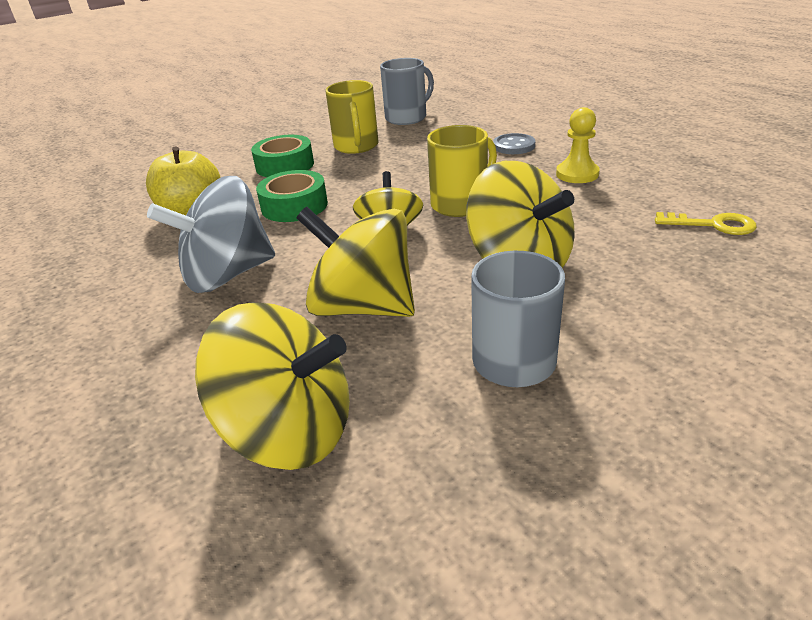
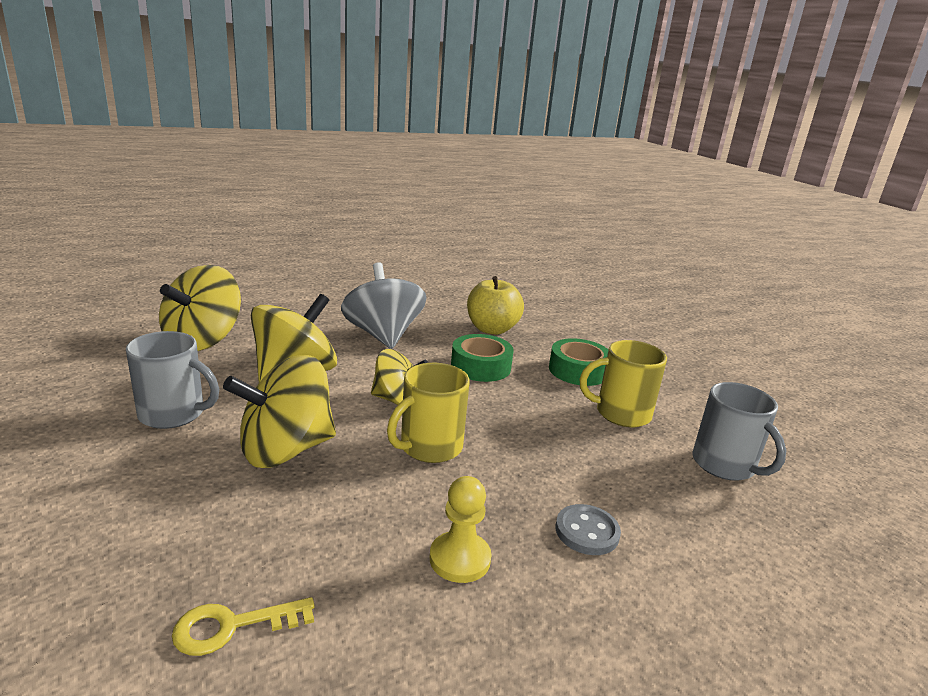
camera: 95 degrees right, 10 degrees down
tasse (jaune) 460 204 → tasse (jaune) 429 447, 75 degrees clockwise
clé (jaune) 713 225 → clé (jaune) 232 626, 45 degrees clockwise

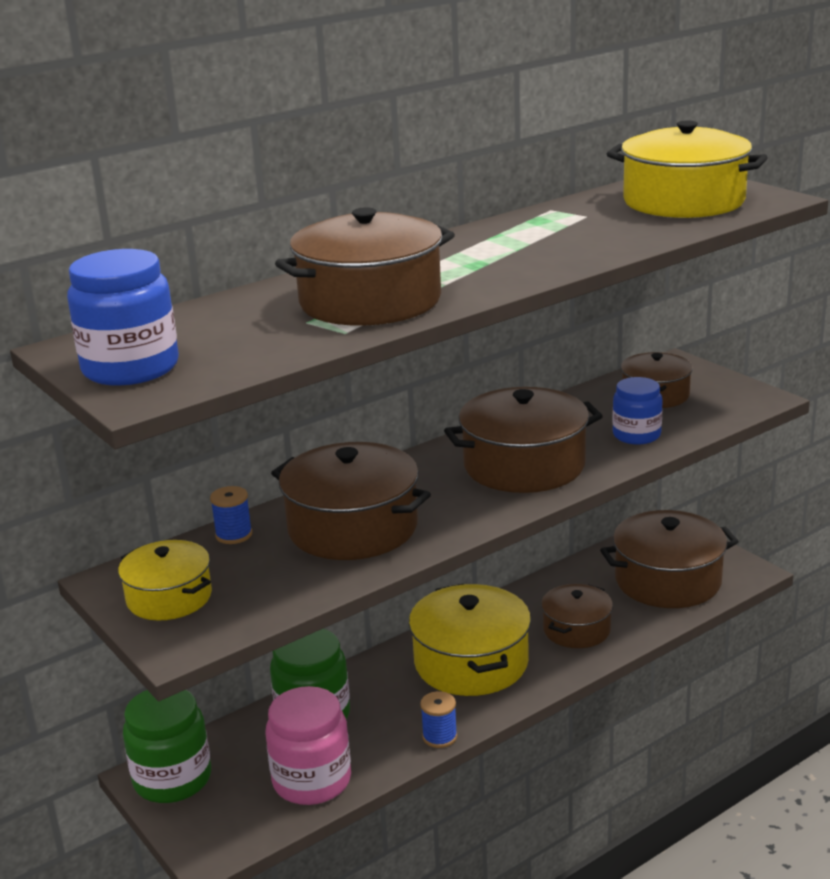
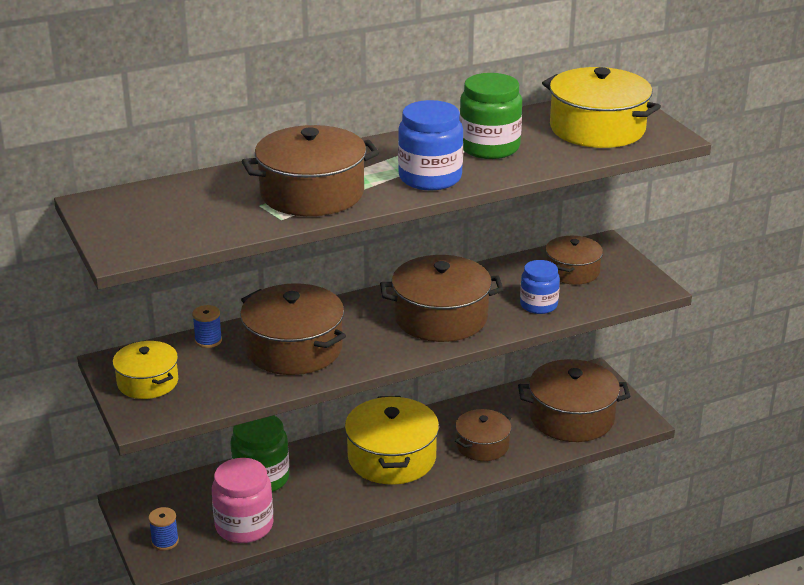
camera: 10 degrees right, 5 degrees up
bocal (bleu) 130 368 → bocal (bleu) 430 178, move
bocal (vert) 172 779 → bocal (vert) 489 147, move
bobine (bleu) 439 737 → bobine (bleu) 165 541, move

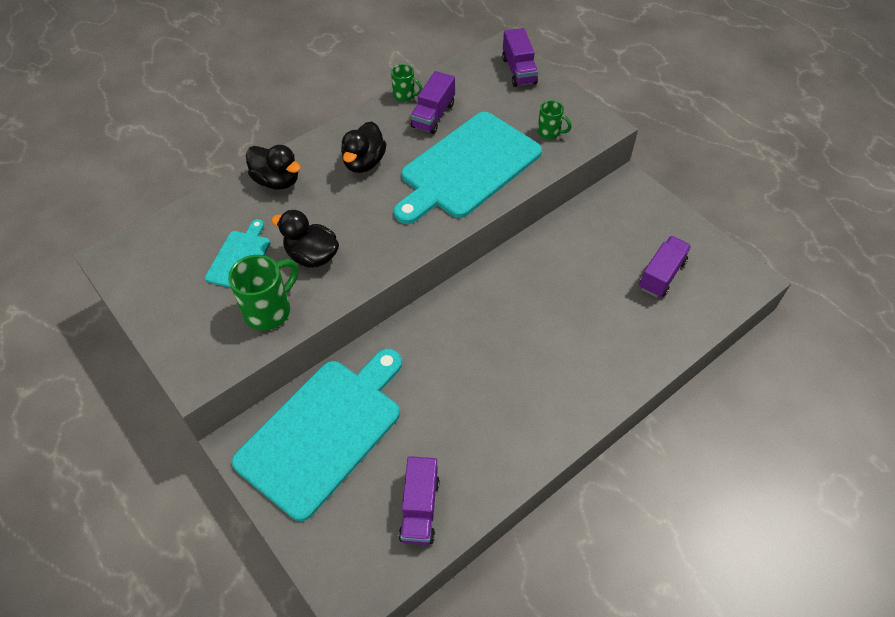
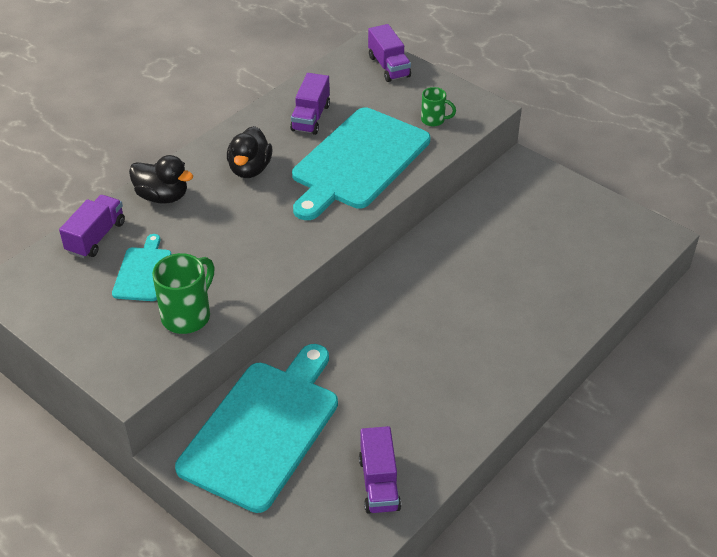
camera: 10 degrees left, 10 degrees down
canard (noir) 312 256 → -
tasse (vert) 405 95 → -
camion (violet) 661 275 → camion (violet) 96 237, move

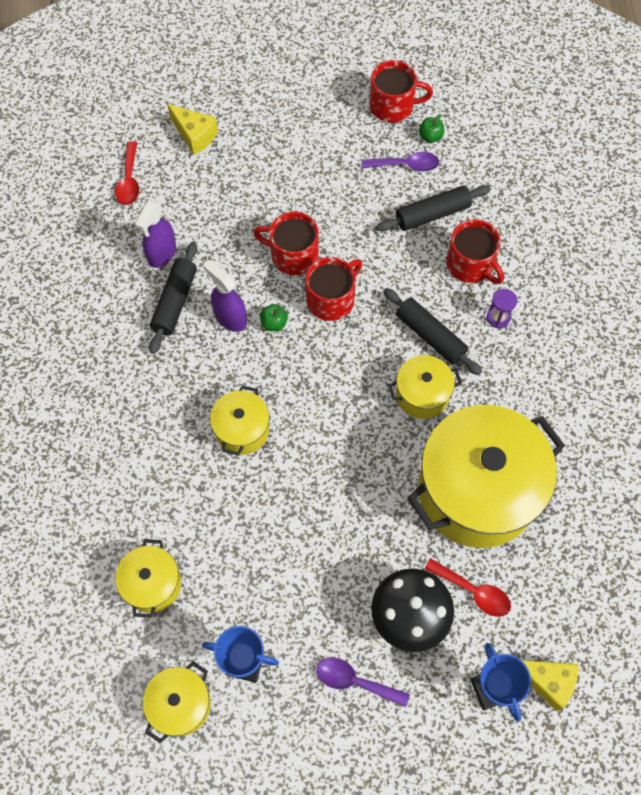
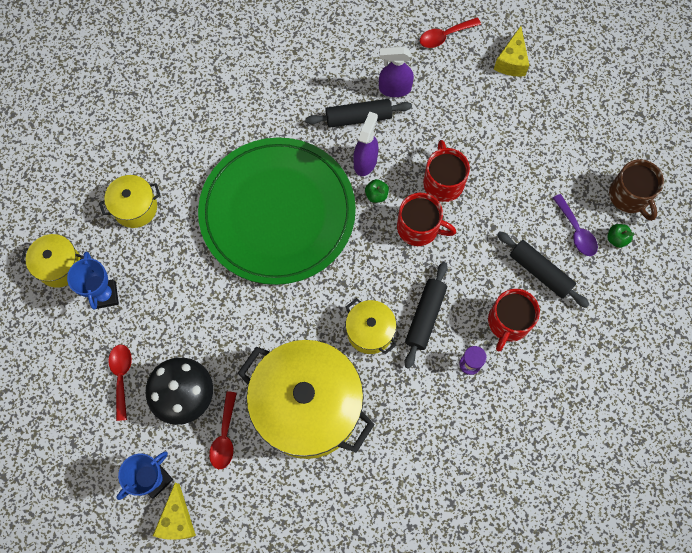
camera: 65 degrees right, 5 degrees up
marmite (jaune) 242 430 → assiette (vert) 277 213
cuillère (violet) 355 681 → cuillère (rouge) 121 377
tasse (rouge) 393 106 → tasse (marron) 629 196

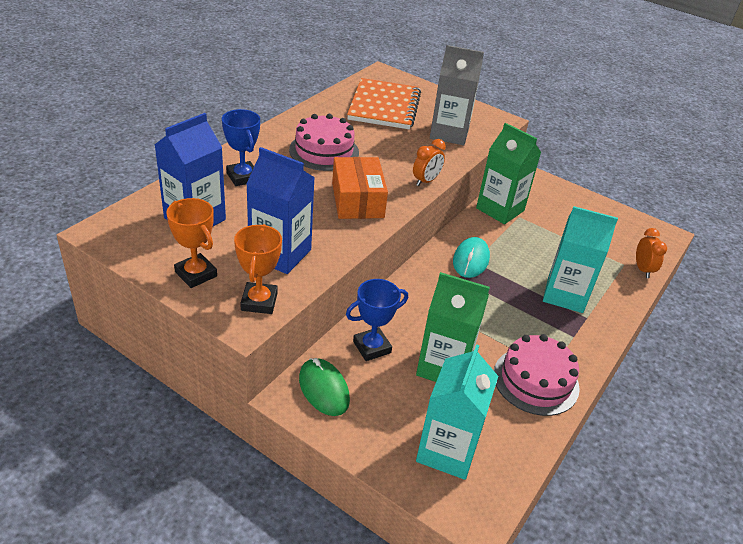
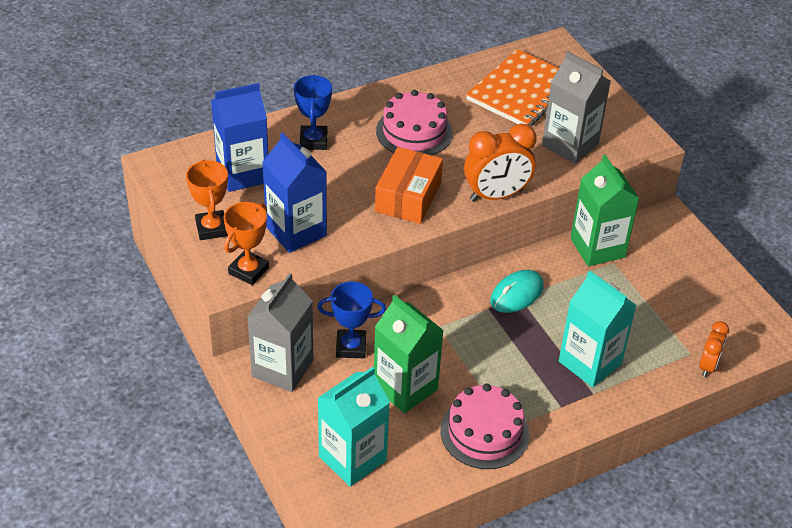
camera: 30 degrees right, 5 degrees up
souris (vert) 323 389 → brique de lait (gris) 282 368
réveil (orange) 426 181 → réveil (orange) 496 195, x1.74

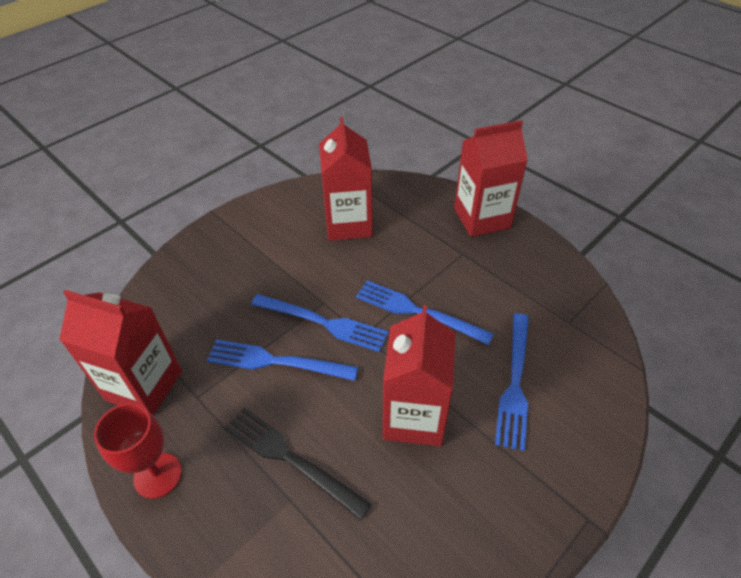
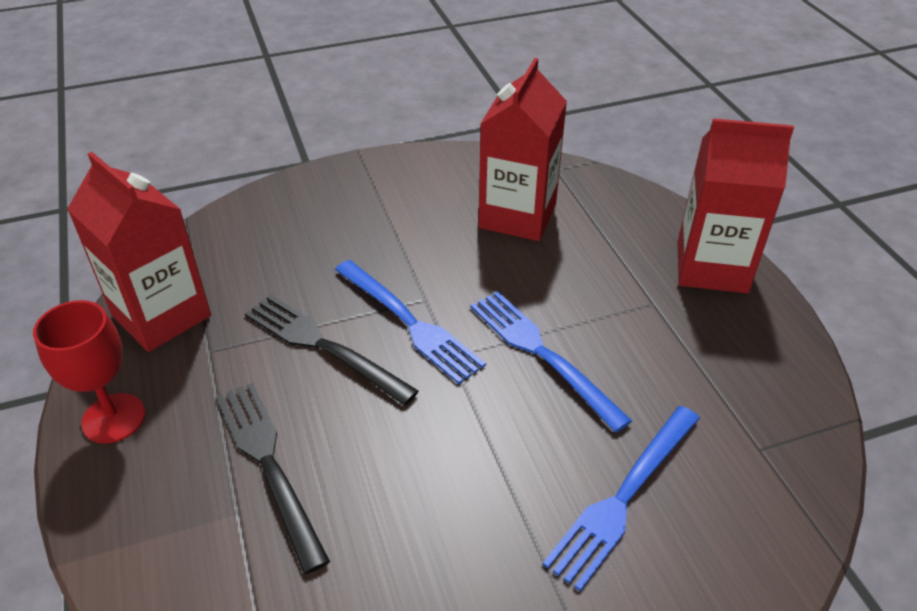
camera: 25 degrees right, 5 degrees down
brique de lait (rouge) 414 416 → -
fourchette (bleu) 276 361 → fourchette (noir) 323 346

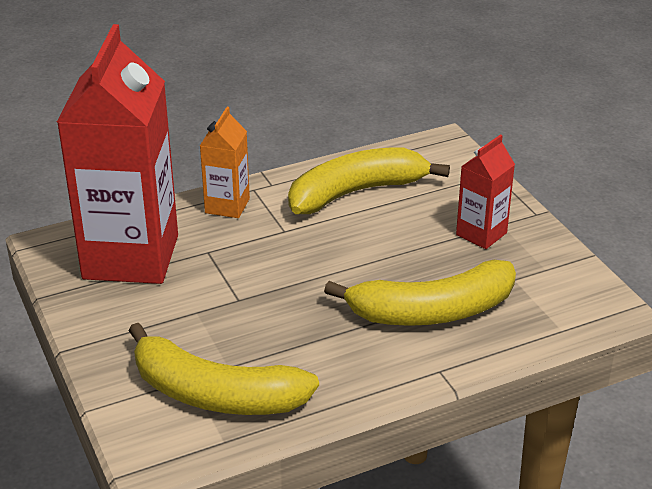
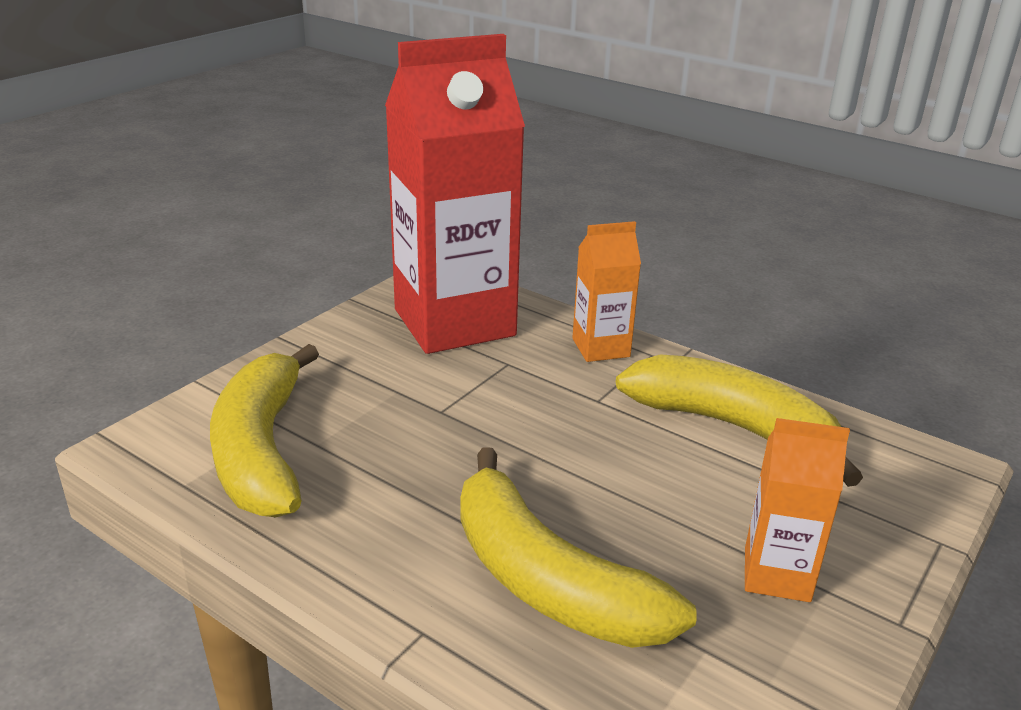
camera: 60 degrees right, 5 degrees down
brique de lait (rouge) 481 234 → brique de lait (orange) 777 574

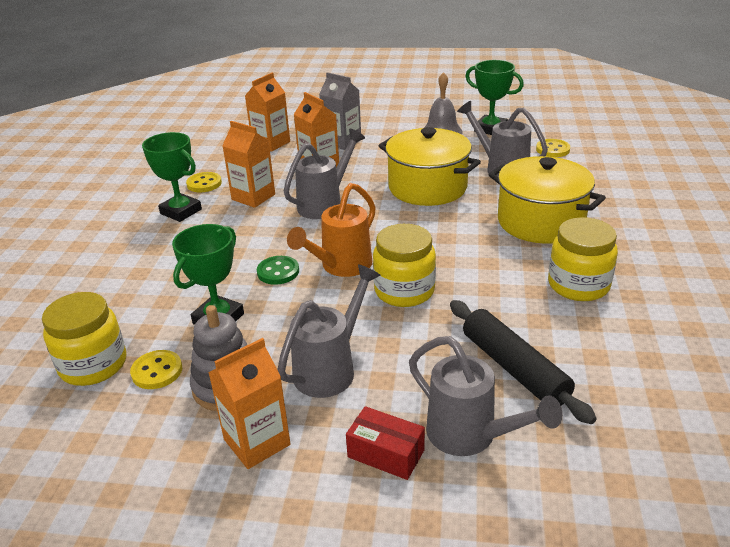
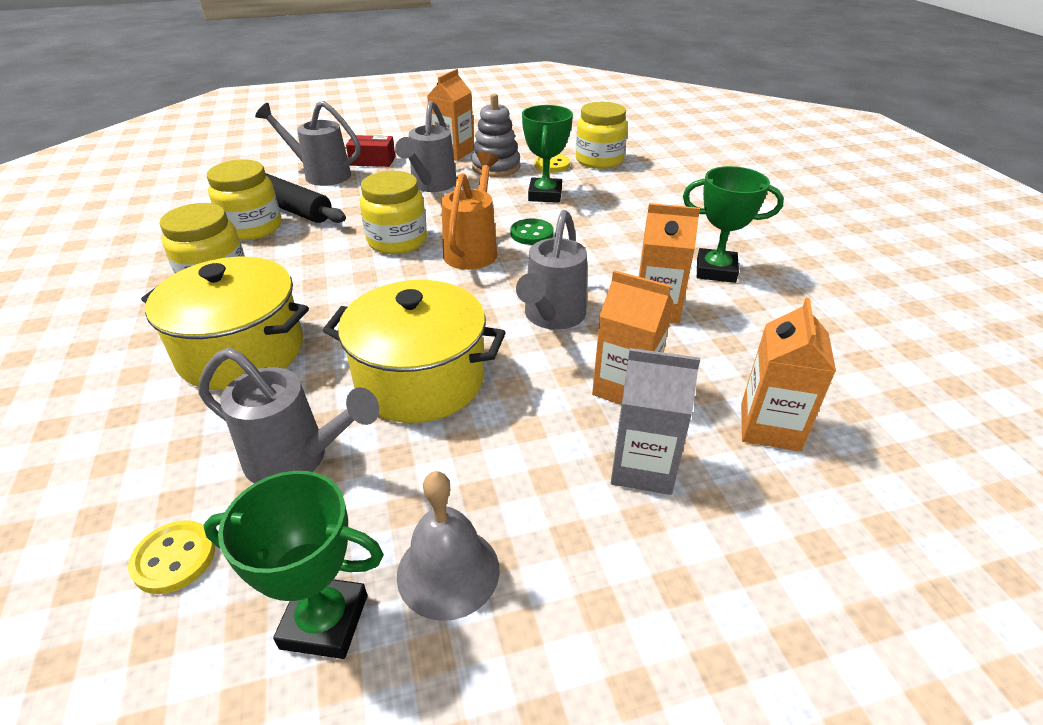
camera: 155 degrees right, 5 degrees up
bouton (jaune) 204 184 → -
- → bocal (jaune) 252 228

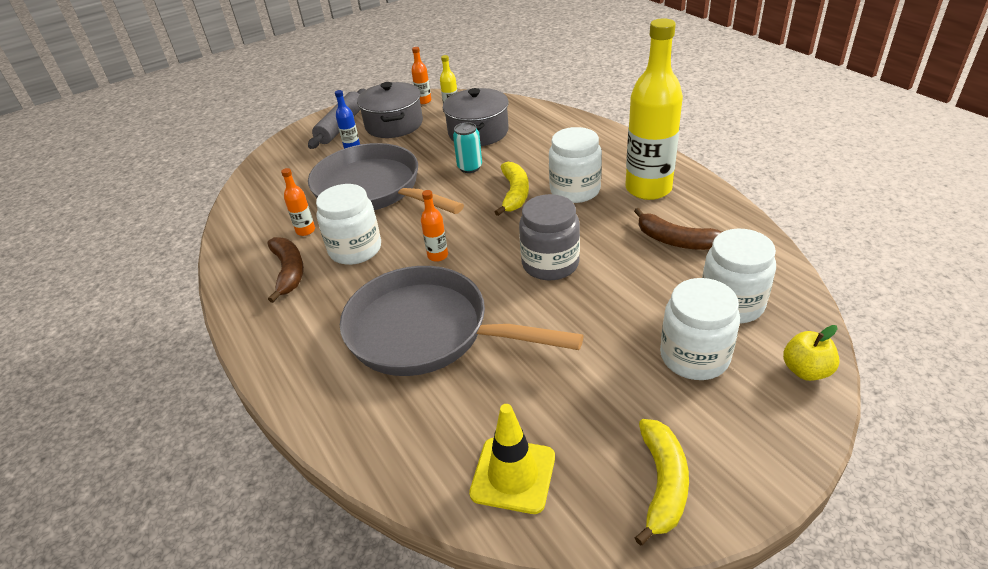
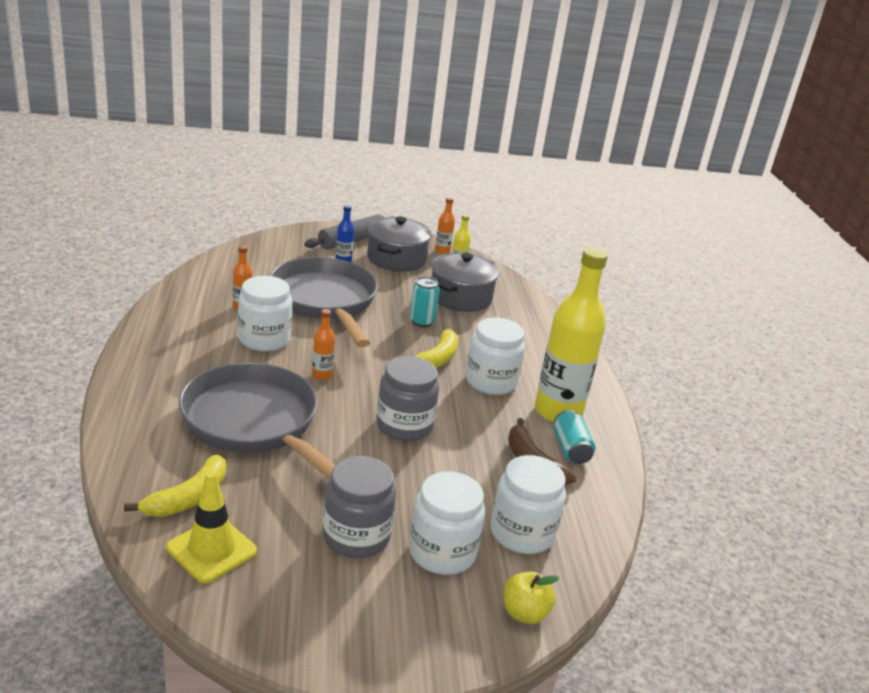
camera: 20 degrees right, 10 degrees down
banane (marron) 289 272 → -
- → bocal (gris) 356 536
- → canette (turquoise) 570 449
banane (jaune) 663 484 → banane (jaune) 188 498, move

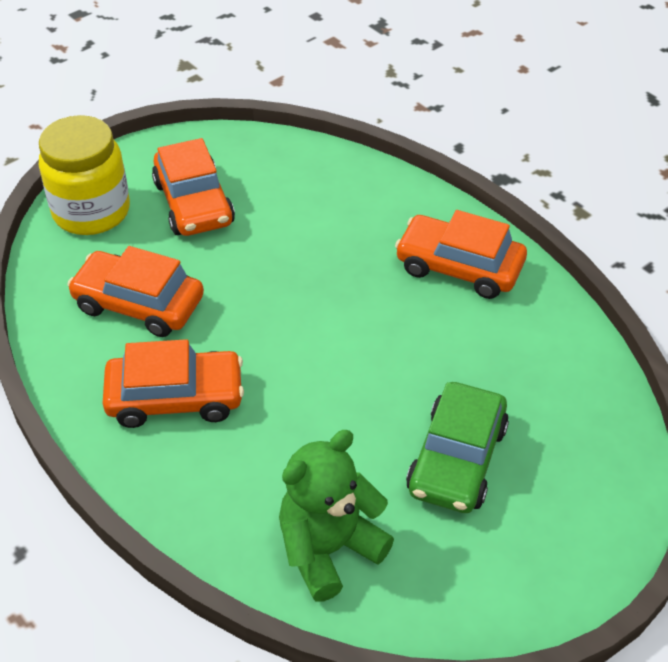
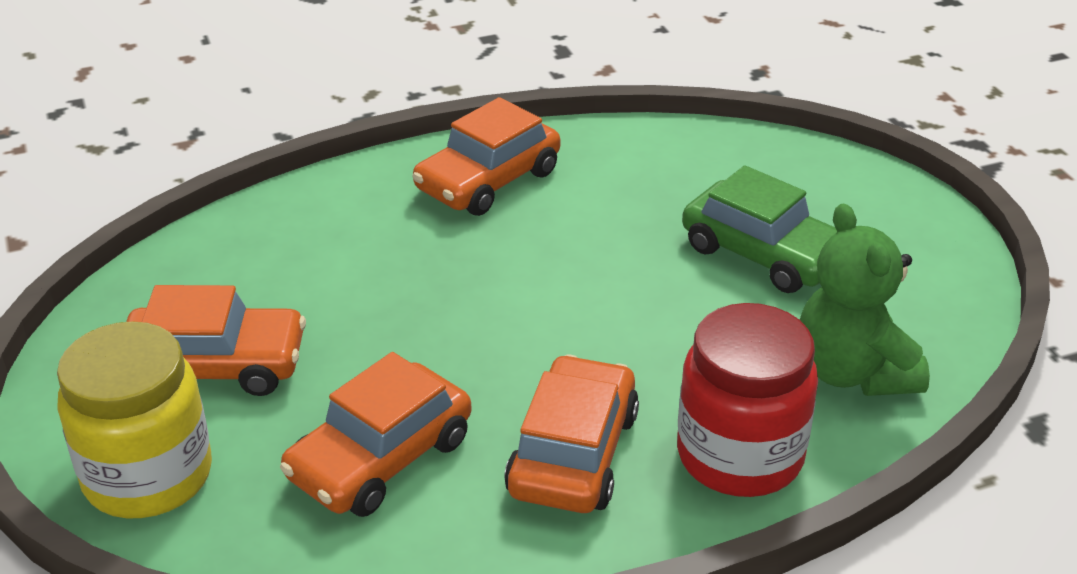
camera: 70 degrees left, 10 degrees down
- → bocal (rouge) 739 456

